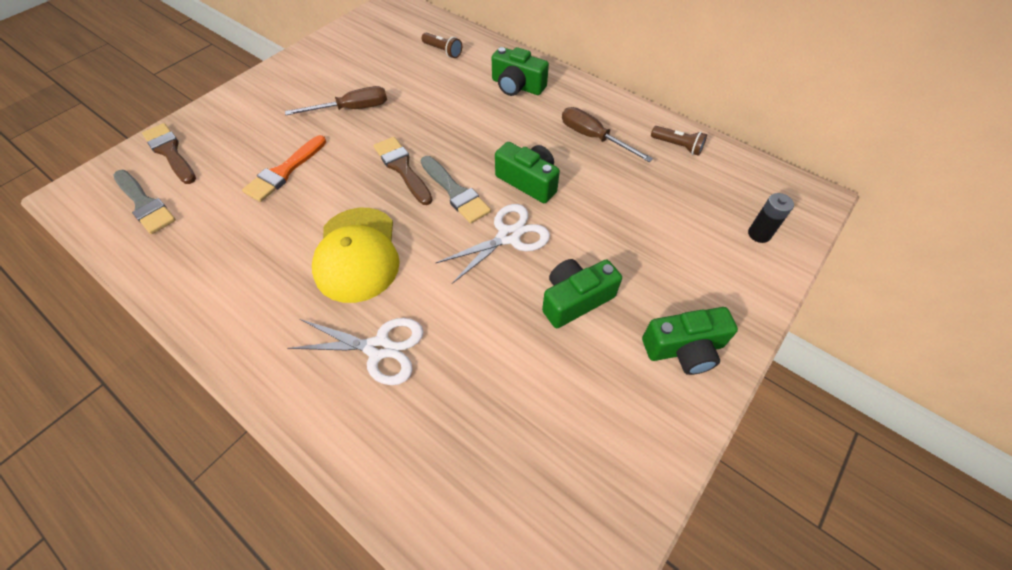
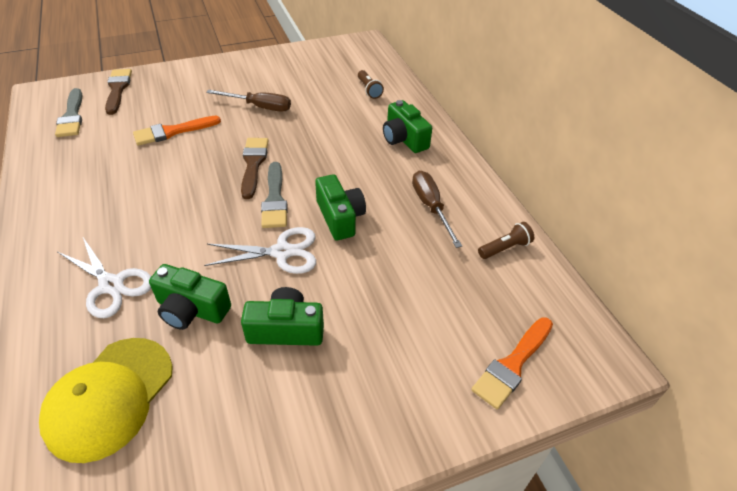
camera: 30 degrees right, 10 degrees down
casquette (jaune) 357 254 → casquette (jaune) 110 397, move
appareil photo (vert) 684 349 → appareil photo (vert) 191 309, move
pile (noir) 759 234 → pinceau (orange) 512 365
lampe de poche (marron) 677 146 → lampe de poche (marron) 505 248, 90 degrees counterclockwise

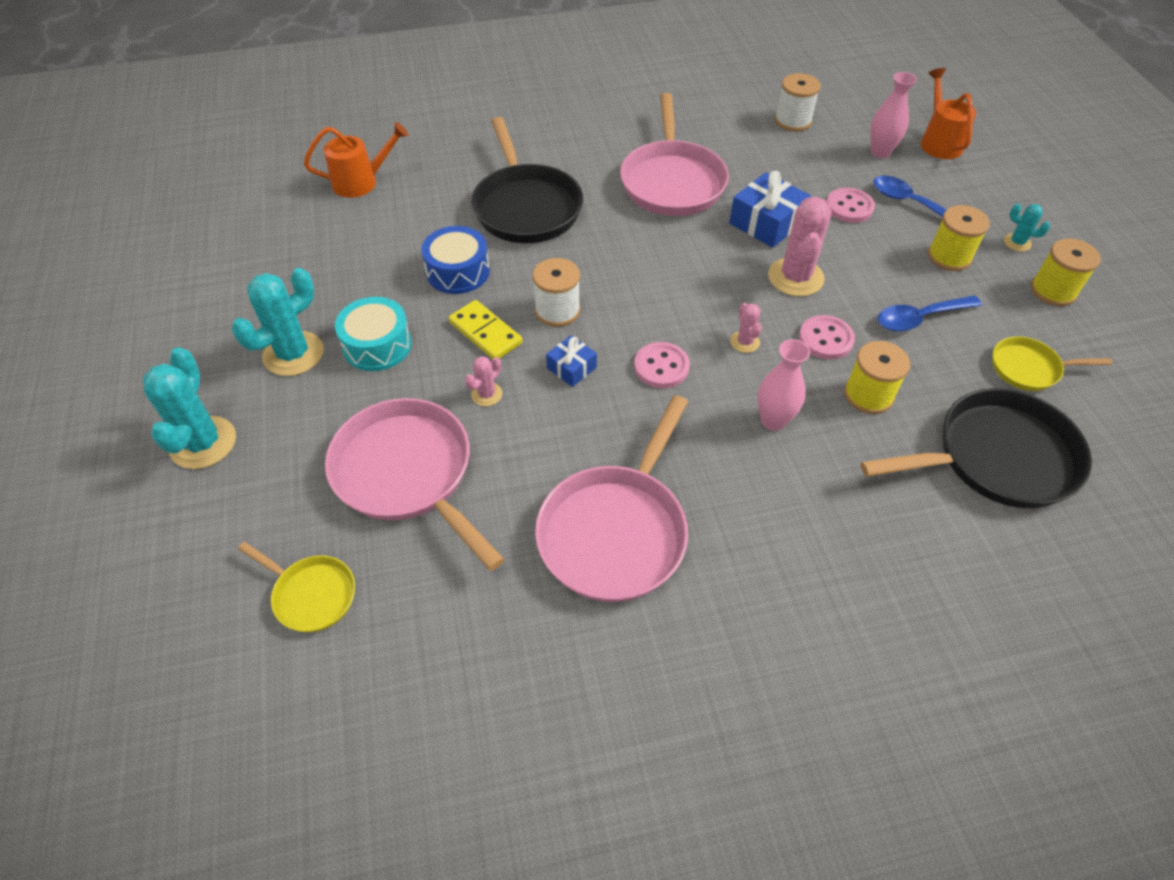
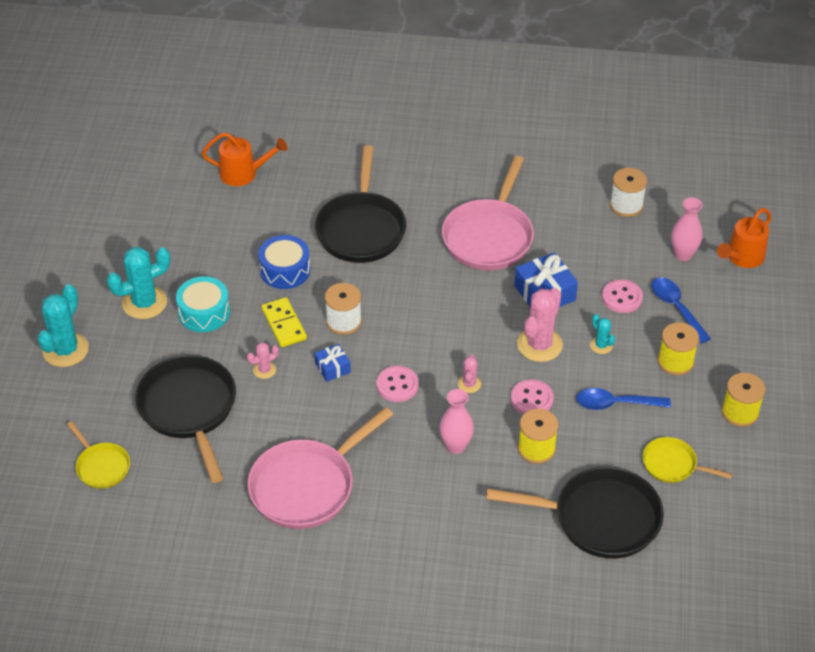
camera: 20 degrees right, 5 degrees down
cactus (turquoise) 1017 242 → cactus (turquoise) 601 345, move
poêle (rose) 408 474 → poêle (noir) 189 410
arrosoir (orange) 938 141 → arrosoir (orange) 742 258, 150 degrees counterclockwise

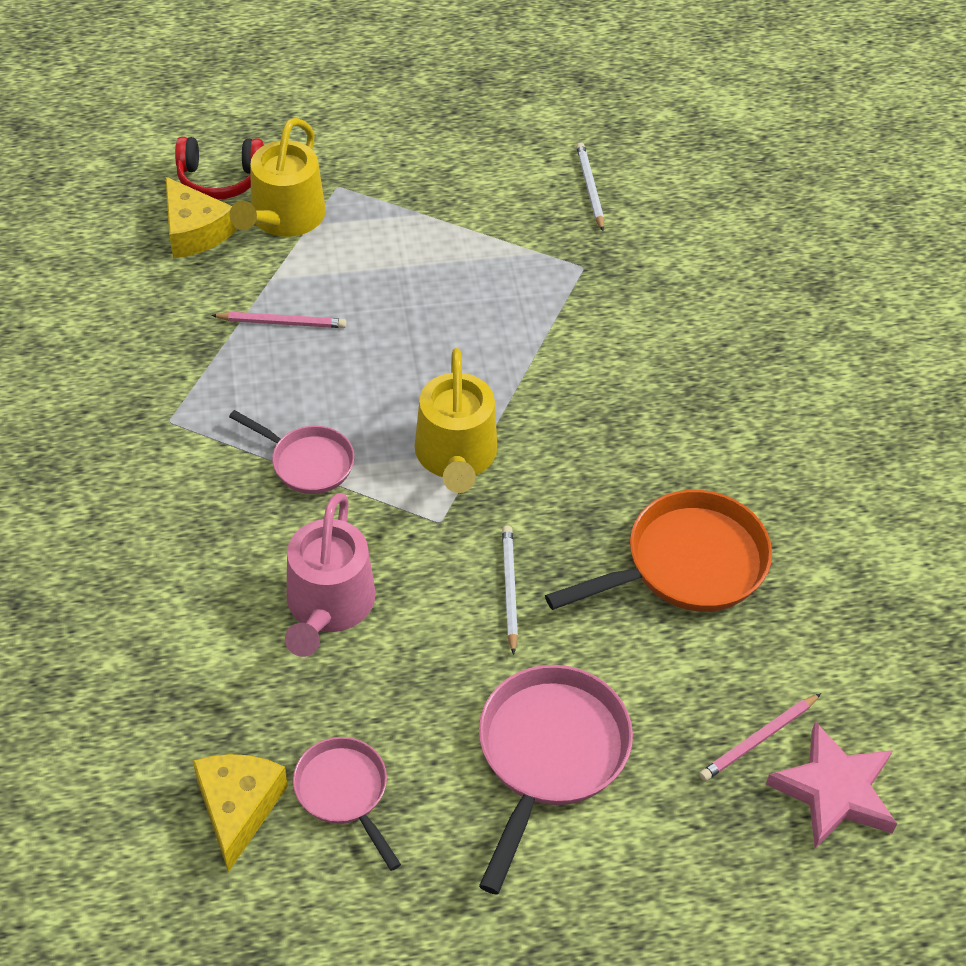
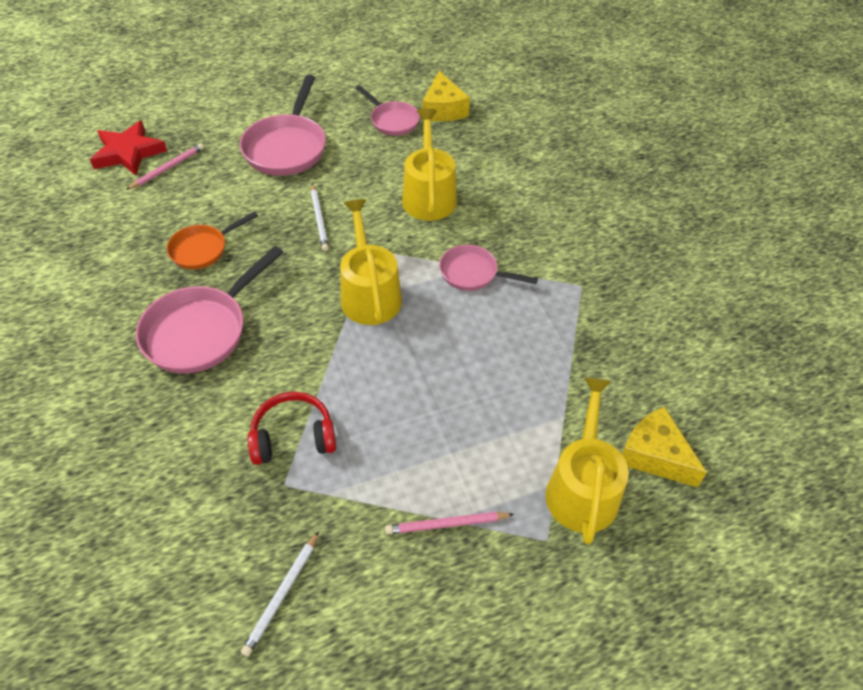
camera: 170 degrees right, 0 degrees up
- → poêle (rose) 201 331
casque audio (rouge) 220 179 → casque audio (rouge) 293 437, move
crayon (rose) 282 322 → crayon (rose) 447 524, move
arrosoir (rose) 328 605 → arrosoir (jaune) 428 195
étoile (rose) 834 790 → étoile (rouge) 128 153
crayon (blanc) 589 188 → crayon (blanc) 282 594, 45 degrees clockwise
poêle (orange) 686 564 → poêle (orange) 202 249, x0.60

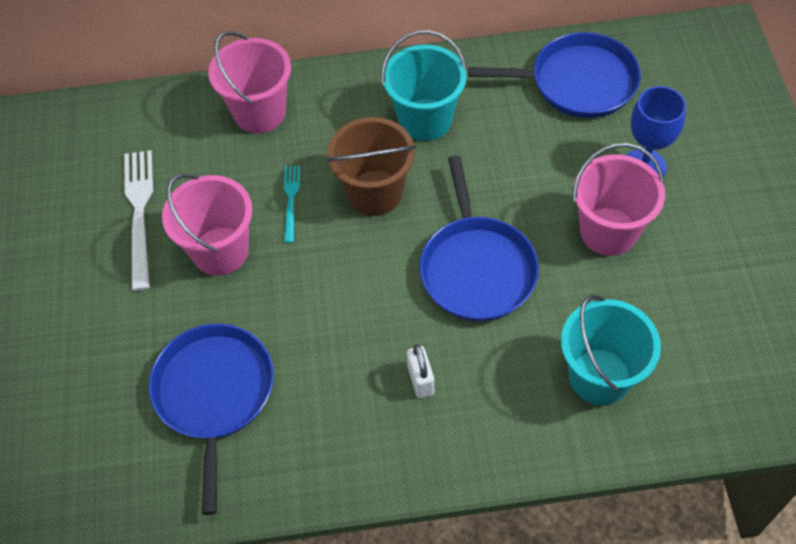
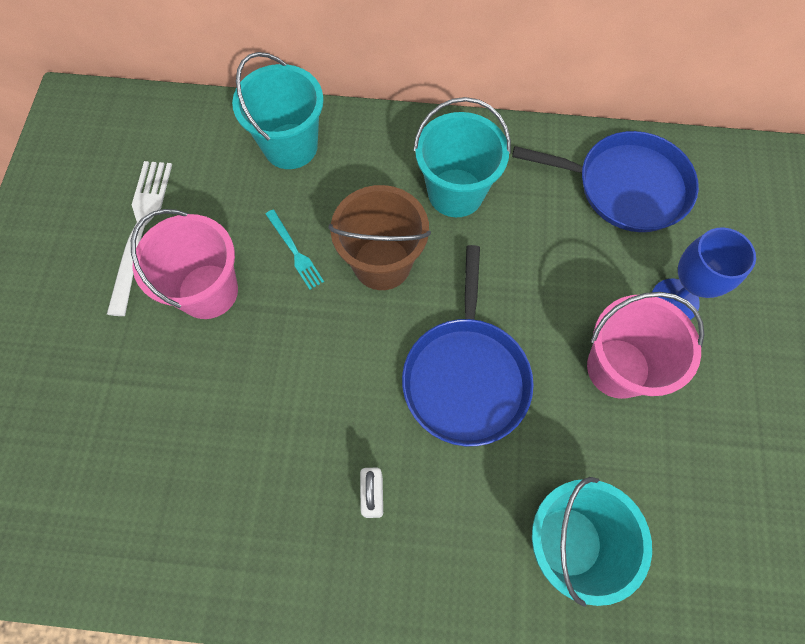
camera: 10 degrees right, 10 degrees up
poêle (bleu) 214 394 → -
seau (rose) 259 112 → seau (turquoise) 290 146
fourchette (turquoise) 291 200 → fourchette (turquoise) 295 251, 135 degrees clockwise

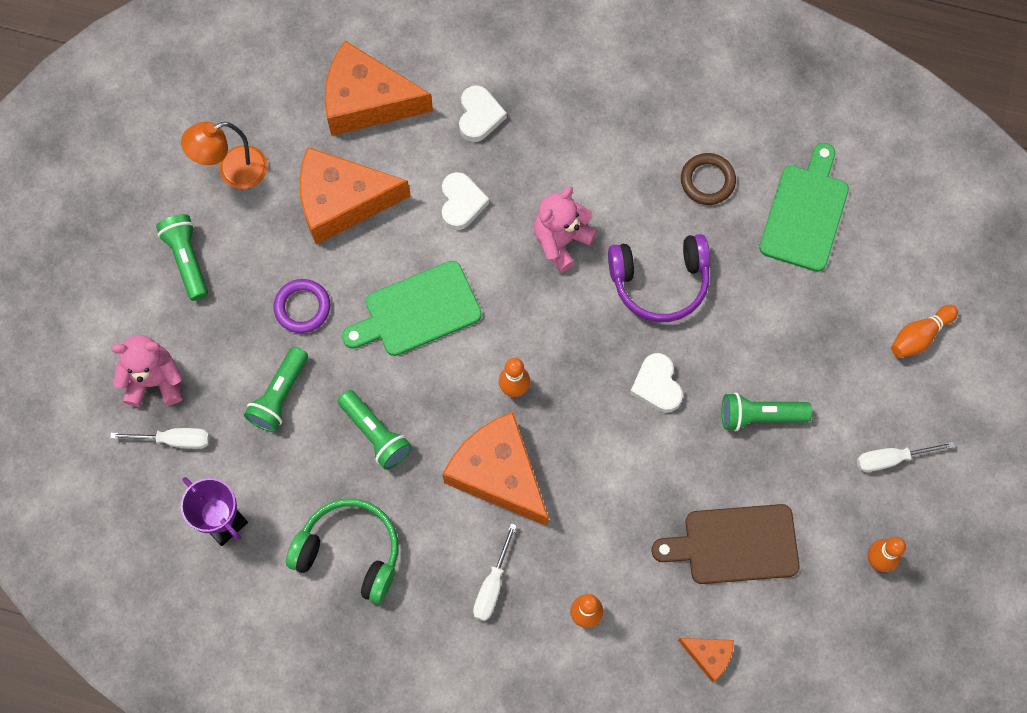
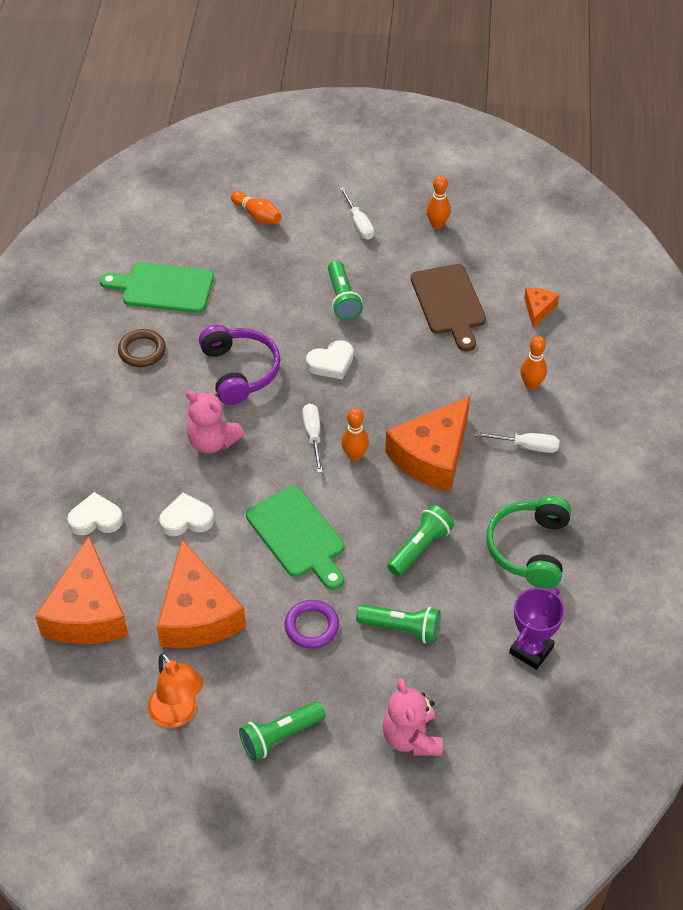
camera: 100 degrees left, 20 degrees down
tournevis (blanc) 174 440 → tournevis (blanc) 313 435, move

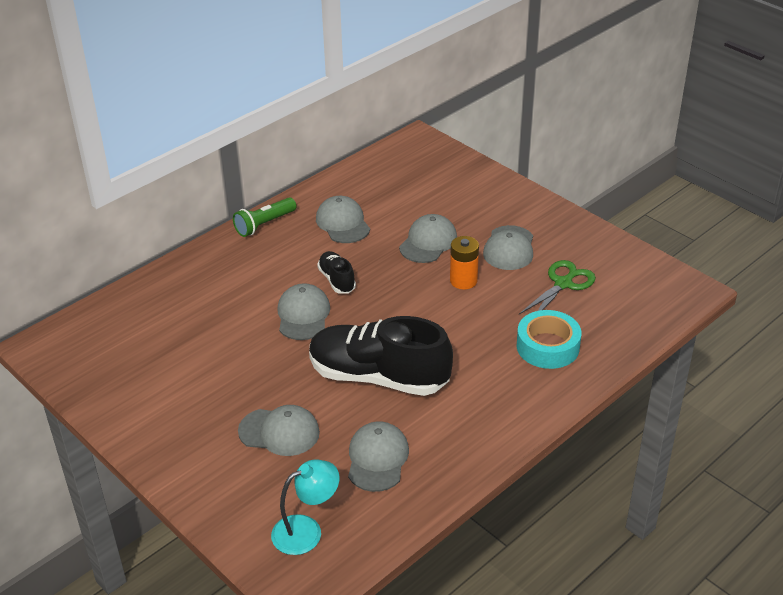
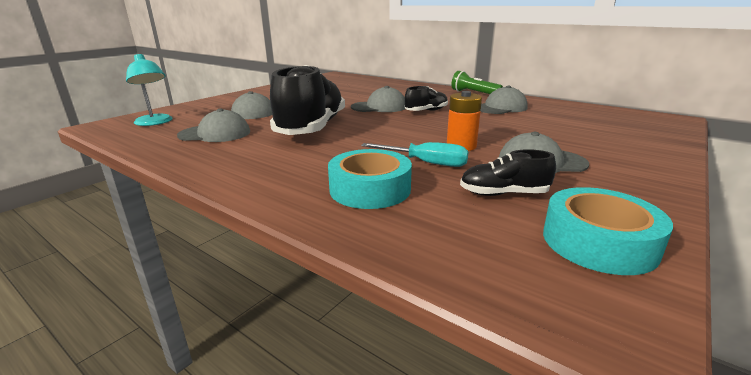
camera: 80 degrees right, 15 degrees down
casquette (gris) 428 242 → -
- → tournevis (turquoise) 425 163
- → ruban adhésif (turquoise) 598 242
ciseaux (vert) 563 283 → chaussure (noir) 503 194

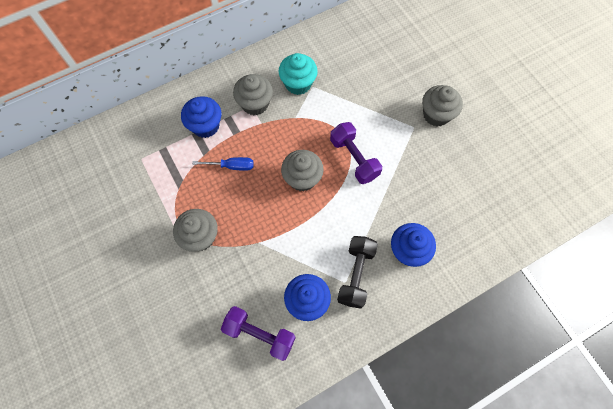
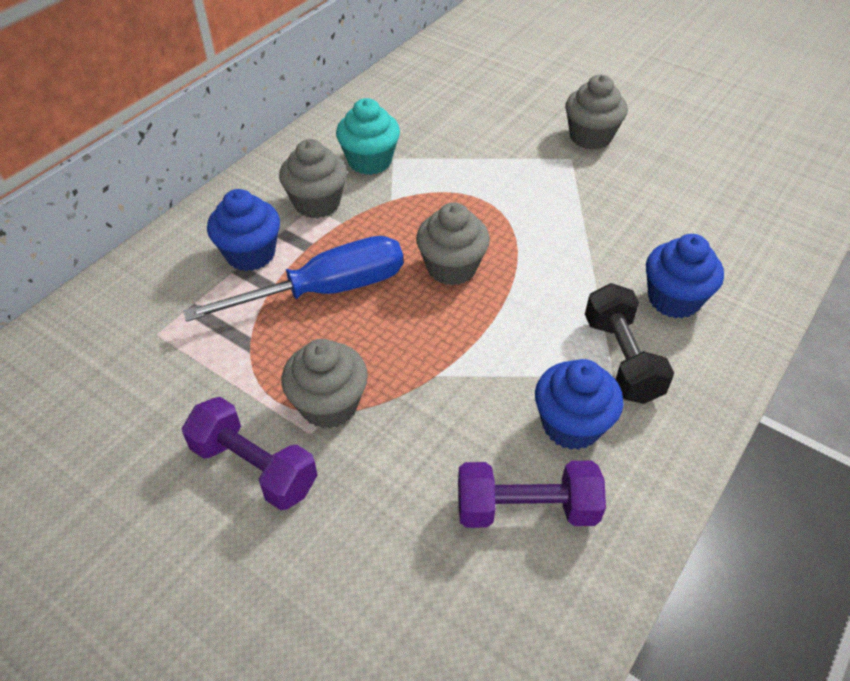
camera: 25 degrees left, 20 degrees down
haltère (violet) 354 158 → haltère (violet) 254 467, move
tournevis (bleu) 231 166 → tournevis (bleu) 326 290, x1.99

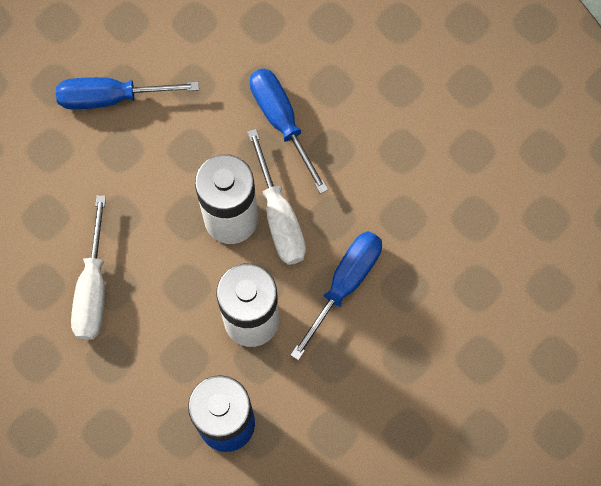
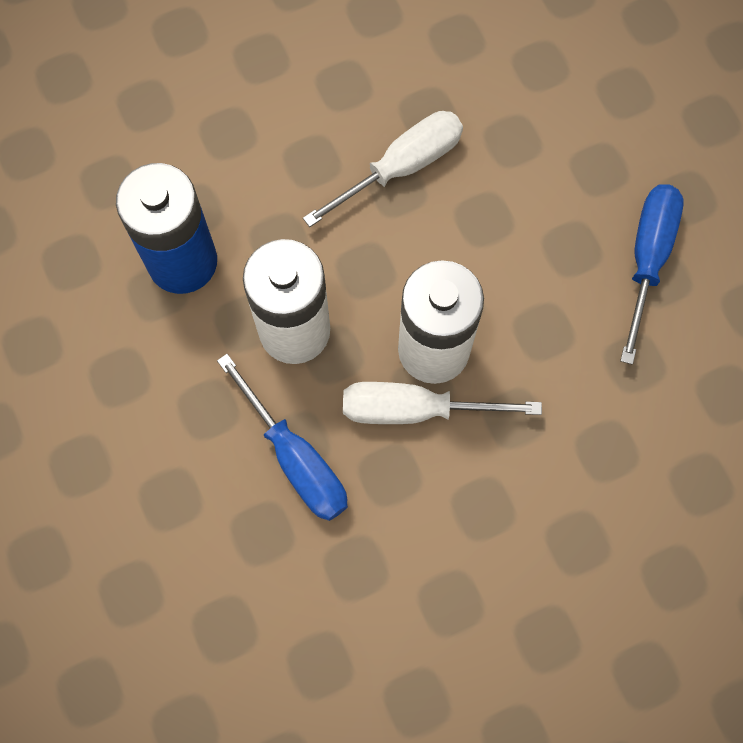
camera: 110 degrees right, 0 degrees up
tournevis (bleu) 281 121 → -
tournevis (blanc) 93 289 → tournevis (blanc) 402 166, 120 degrees clockwise

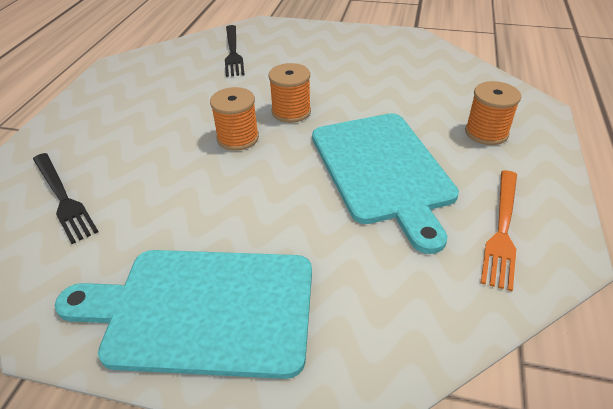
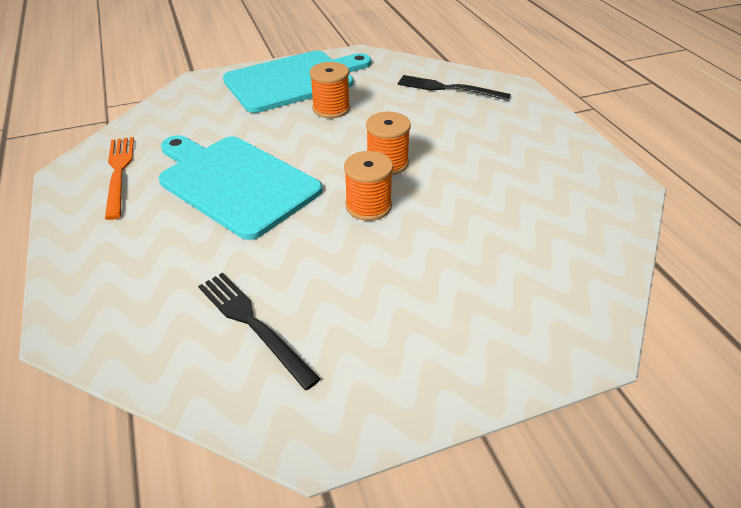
camera: 145 degrees right, 0 degrees up
fourchette (noir) 233 52 → fourchette (noir) 253 324, move
bobine (orange) 486 132 → bobine (orange) 331 109, move

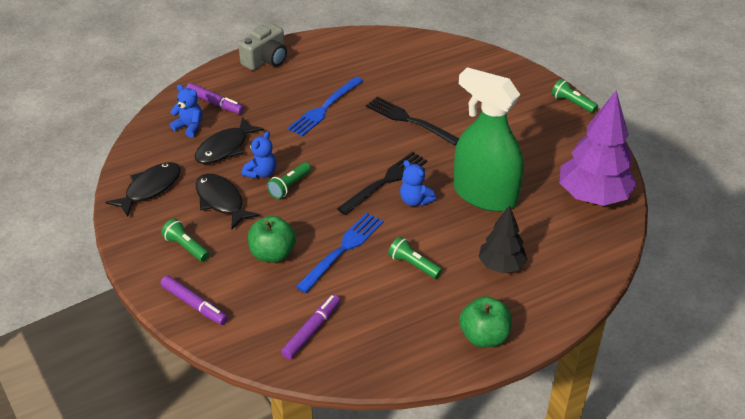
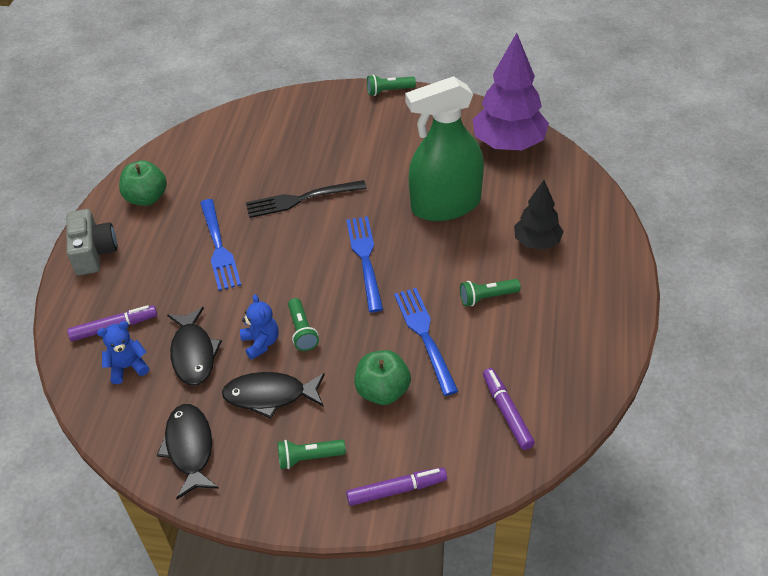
camera: 50 degrees left, 5 degrees up
ours en peluche (bleu) 415 200 → -
pomme (vert) 484 336 → pomme (vert) 147 198, move
fourchette (noir) 385 181 → fourchette (bleu) 365 259

